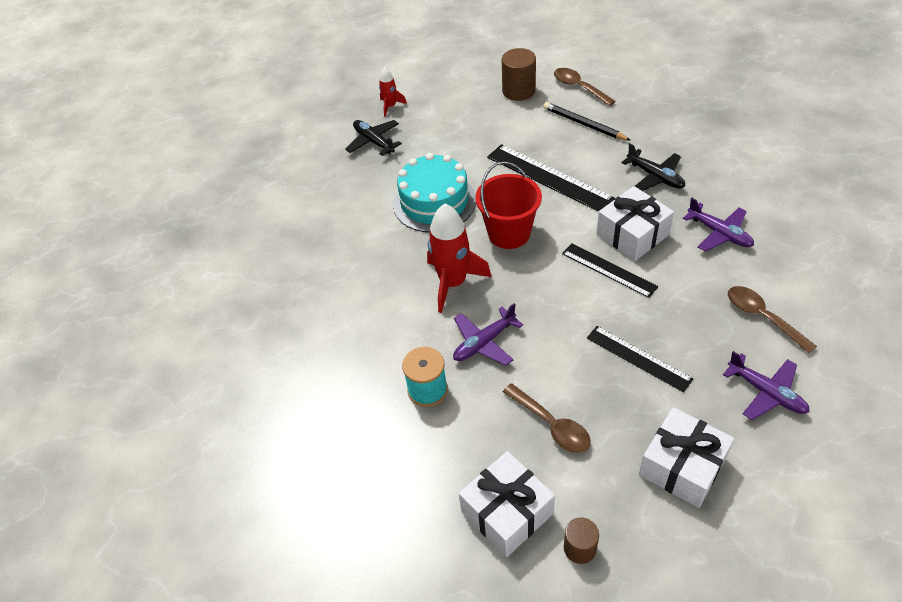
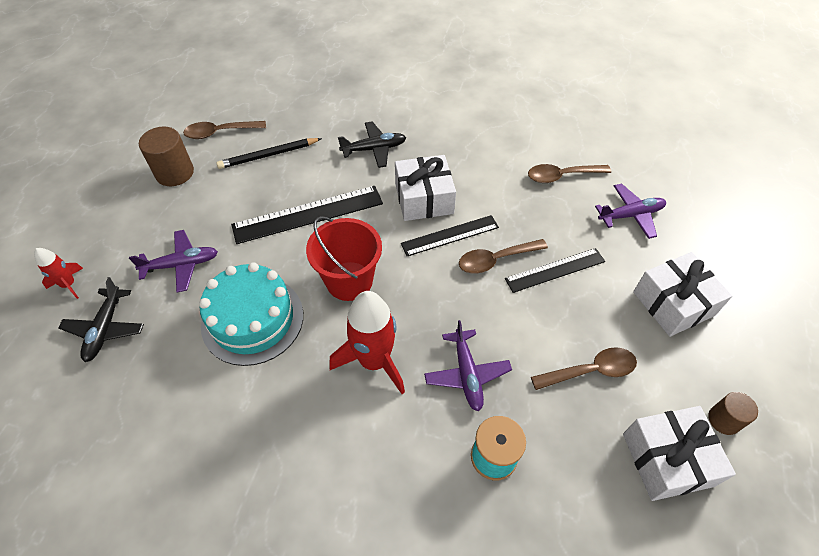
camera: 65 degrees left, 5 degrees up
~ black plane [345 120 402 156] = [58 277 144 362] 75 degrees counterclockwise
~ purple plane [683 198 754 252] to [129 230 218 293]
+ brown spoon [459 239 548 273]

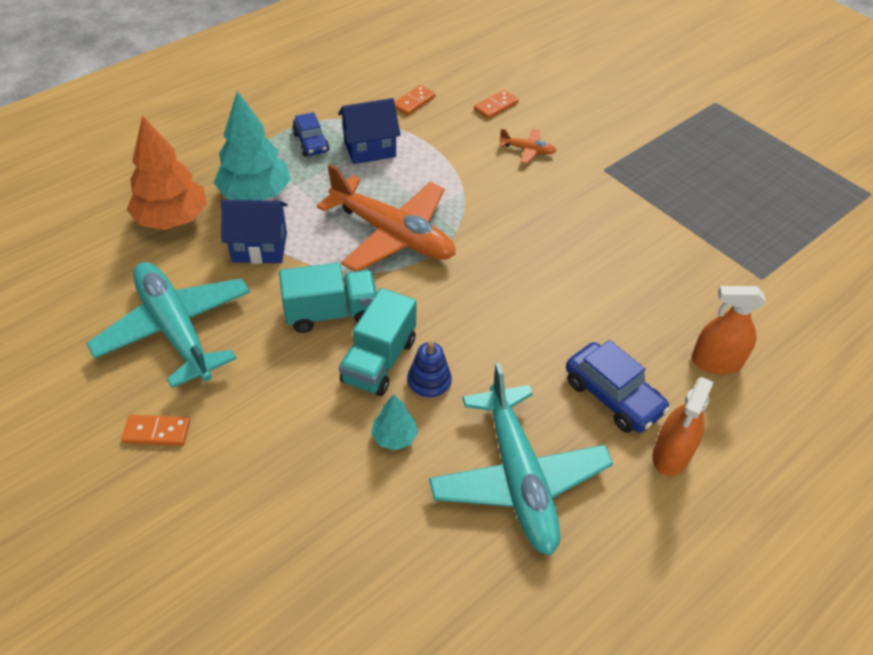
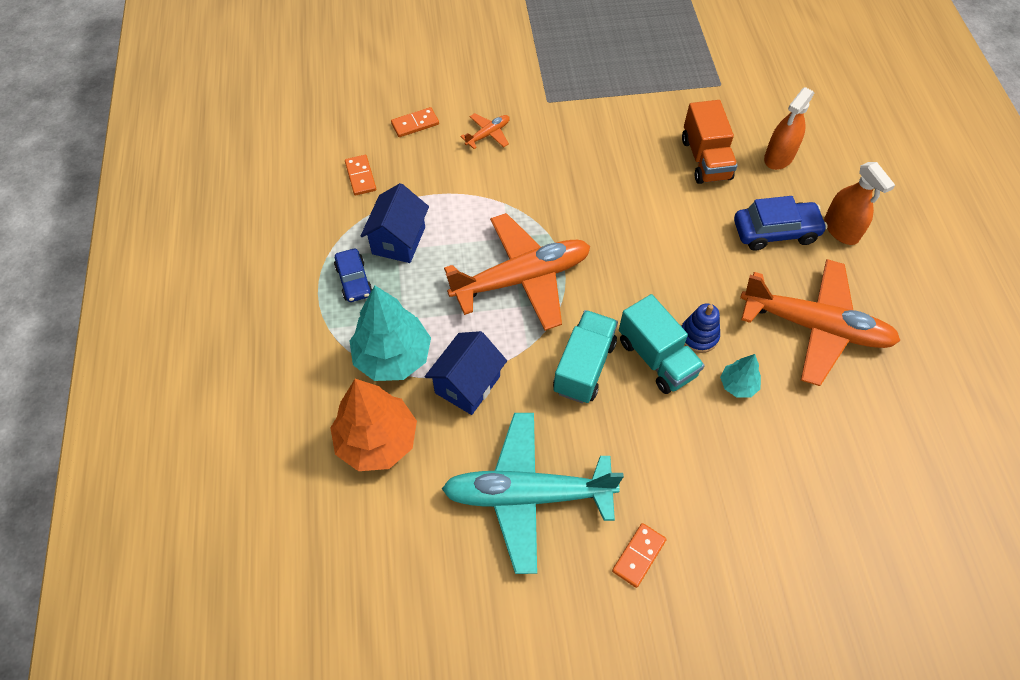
camera: 55 degrees left, 10 degrees up
~ blue car [292 112 329 156] = [334 249 372 302] 60 degrees clockwise
~ turquoise plane [429 363 613 556] to orange plane [740 259 900 386]
~ orange domino [474 90 518 119] = [391 107 439 137] 75 degrees clockwise
+ orange truck [682 100 738 184]

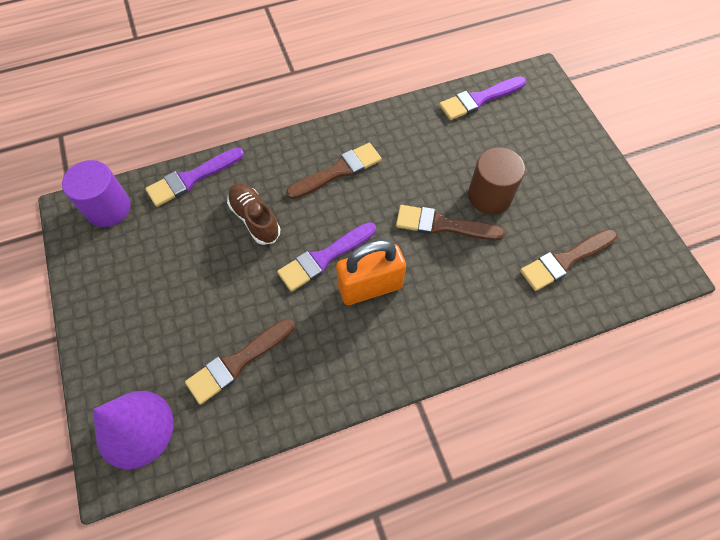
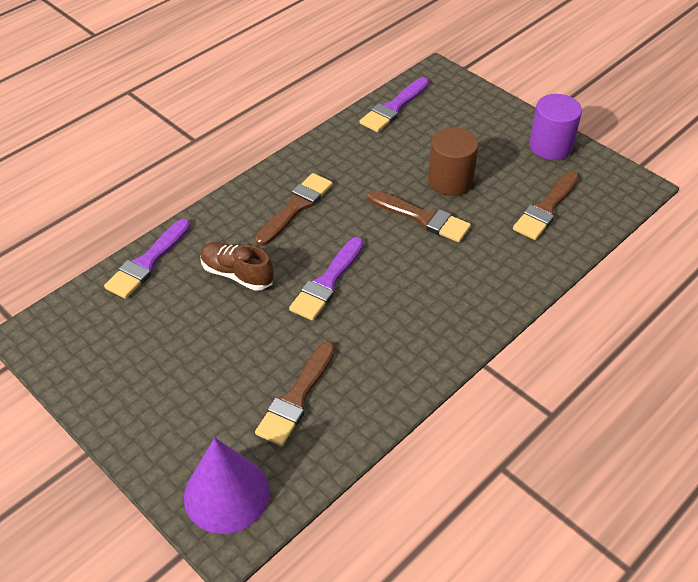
camera: 25 degrees left, 15 degrees down
~ purple cylinder [62 160 131 227] to [529 94 582 160]
- orange padlock [336 240 406 305]
~ brown brush [396 205 505 240] = [368 190 471 242] 135 degrees counterclockwise

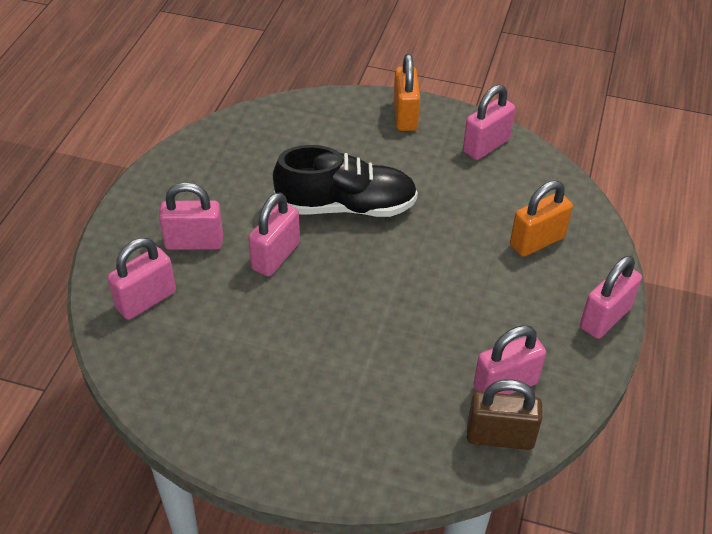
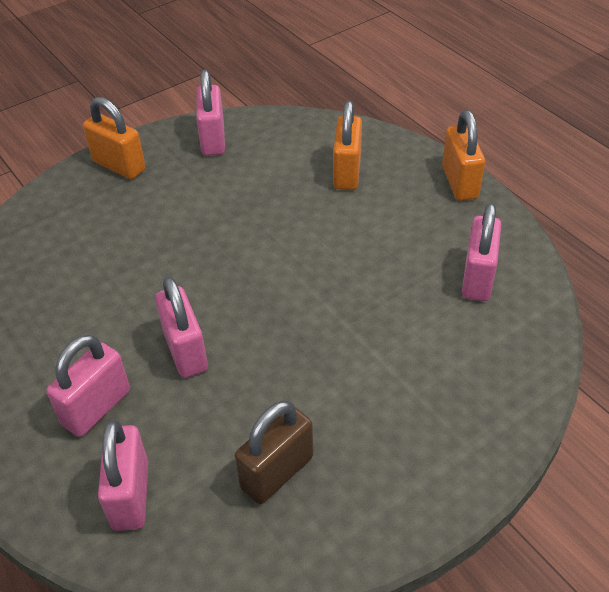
camera: 50 degrees left, 0 degrees up
- black shoe [273 145 418 217]
~ brown padlock [467 379 542 450] to [235 401 313 504]
~ pink padlock [580 256 642 339] to orange padlock [442 110 485 201]

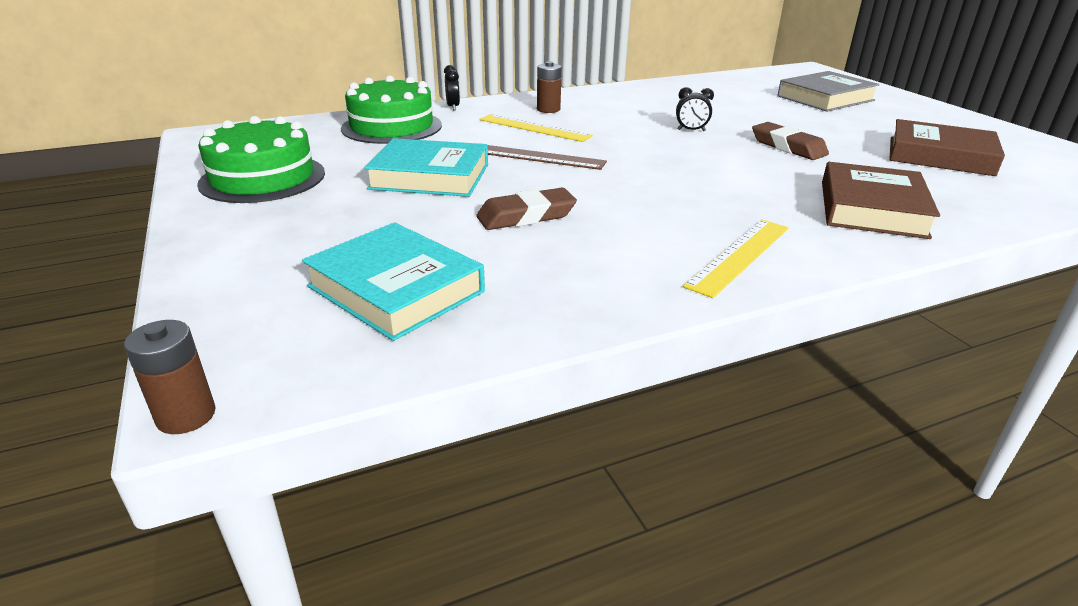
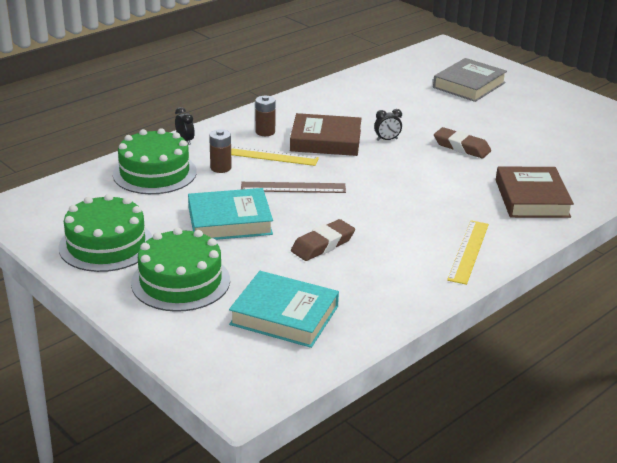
camera: 20 degrees left, 0 degrees up
~ brown battery [124 320 216 434] to [209 129 232 173]
~ brown book [889 119 1005 176] to [290 113 362 156]
+ green cake [131 228 230 312]

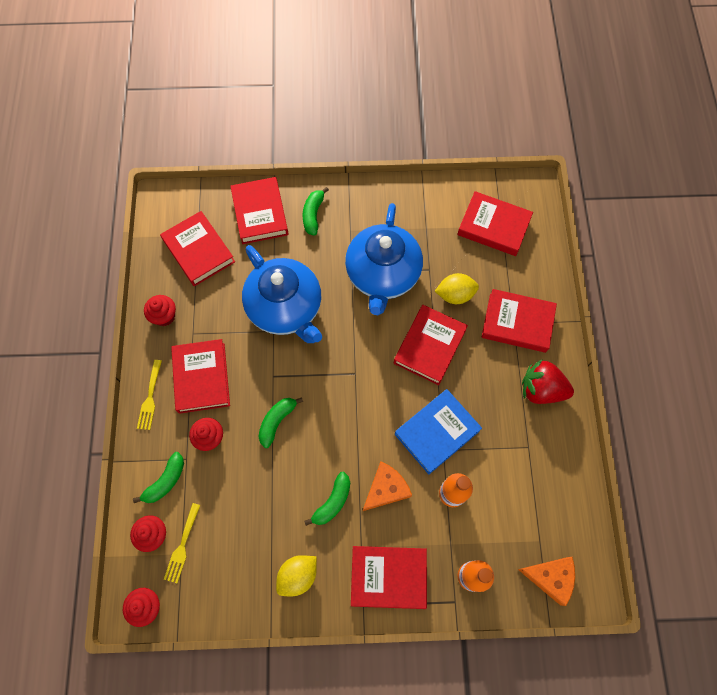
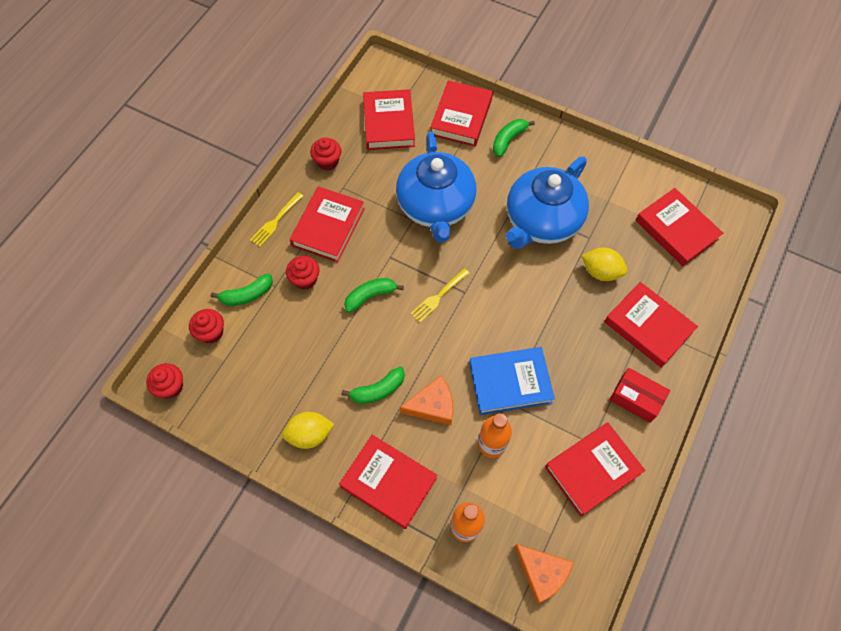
camera: 30 degrees right, 5 degrees down
~ yellow fork [164 503 201 583] to [410 268 470 322]
~ red book [394 305 468 385] to [545 423 645 516]
~ red strawberry [522 360 574 404] to red box [610 368 670 423]

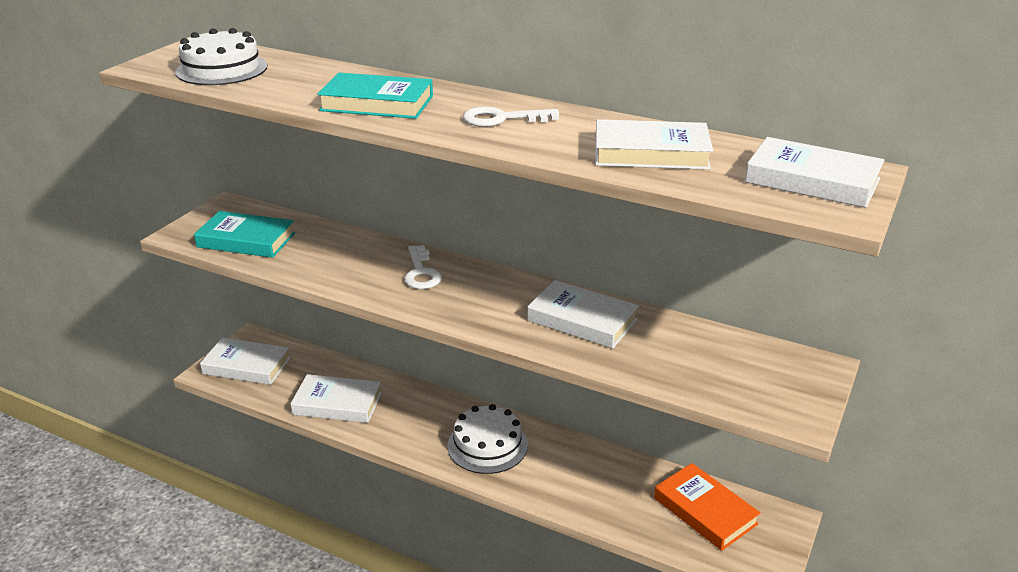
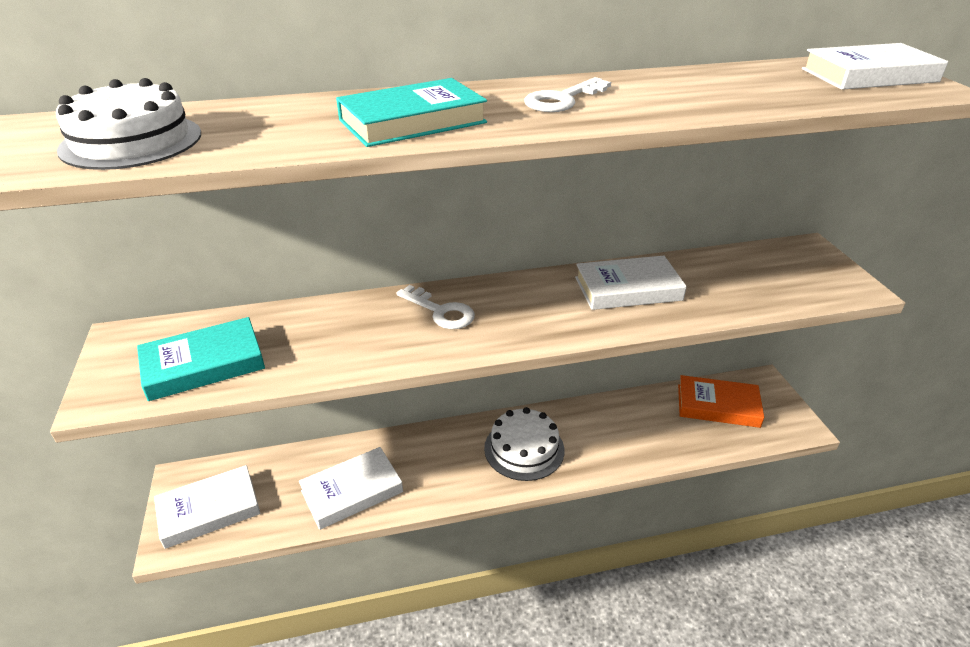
camera: 40 degrees left, 5 degrees up
- white book [595 119 713 170]

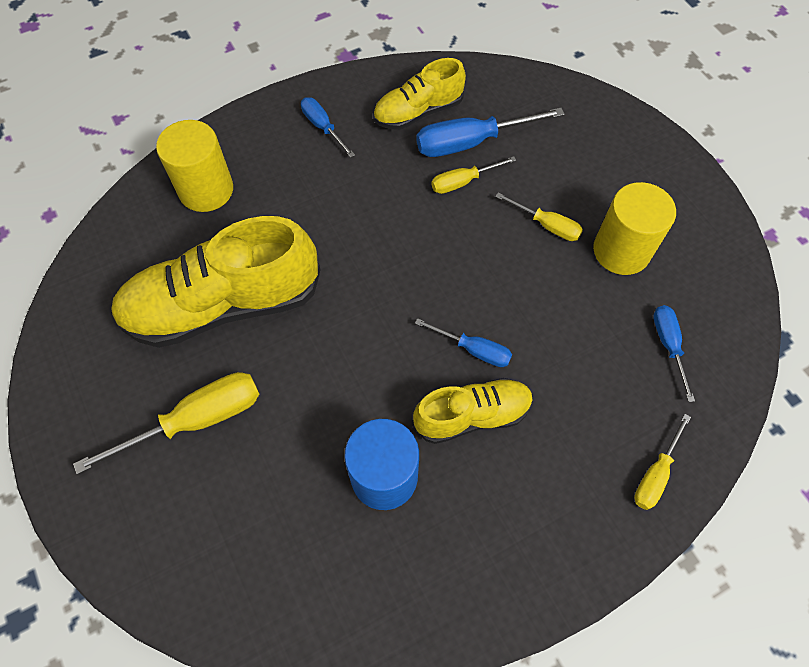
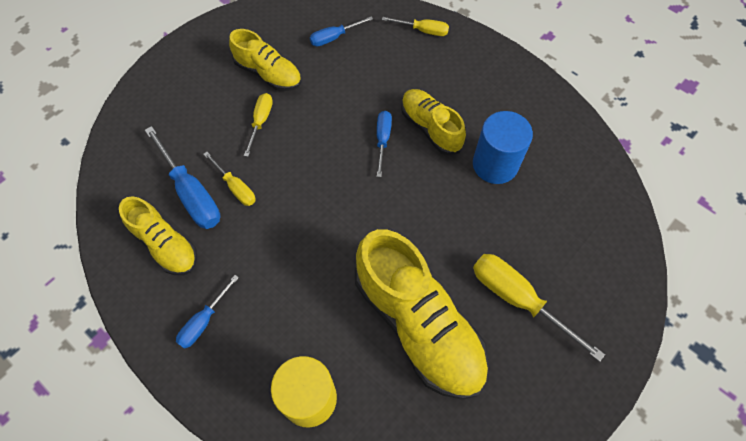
camera: 110 degrees left, 0 degrees up
~ yellow cylinder [593 182 676 275] to yellow shoe [229 29 301 91]

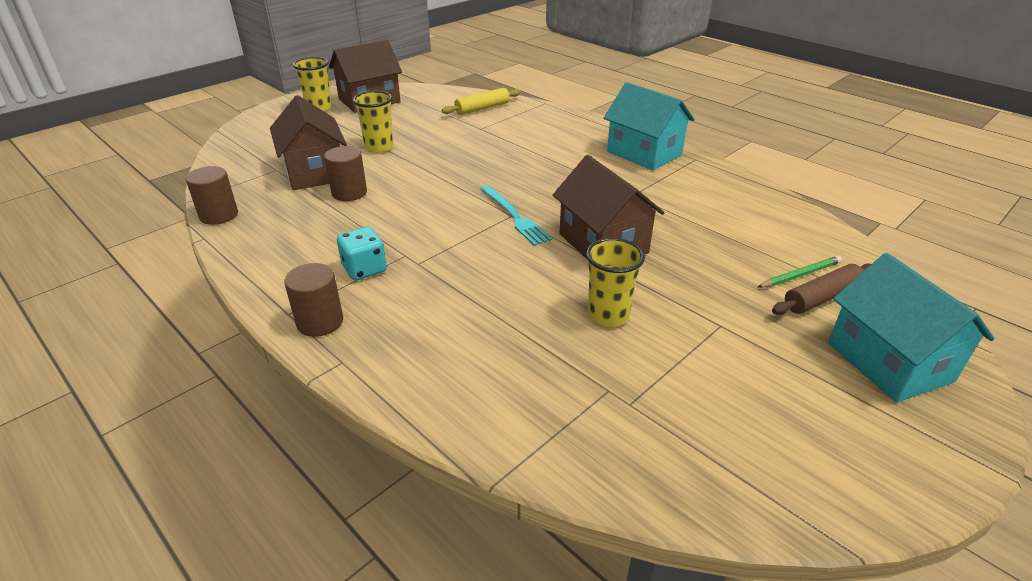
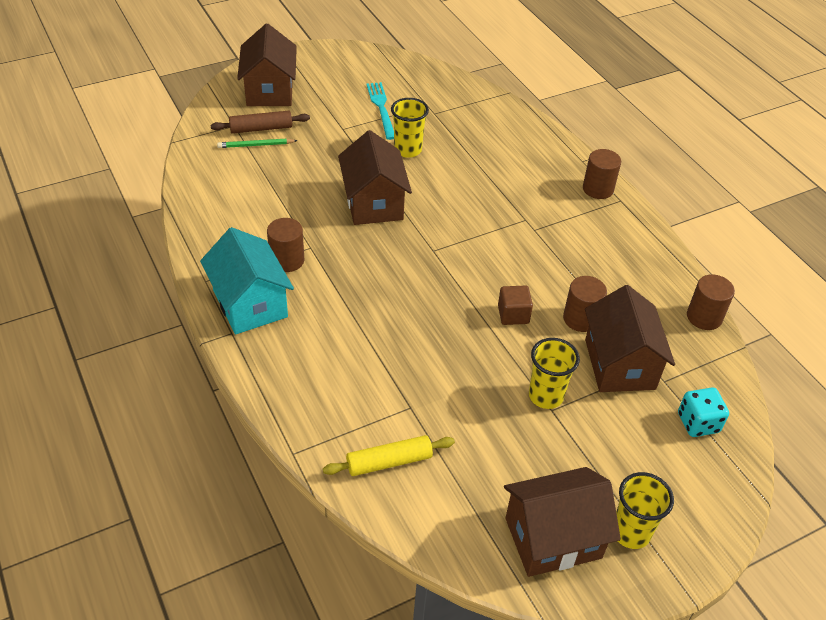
camera: 165 degrees left, 10 degrees up
~ turquoise dice [337 227 387 280] to [678 387 729 437]
~ turquoise fork [481 185 552 246] to [366 82 394 140]
~ turquoise house [828 253 994 403] to brown house [237 23 297 106]
+ brown cylinder [267 218 304 272]
+ brown cube [498 286 533 325]

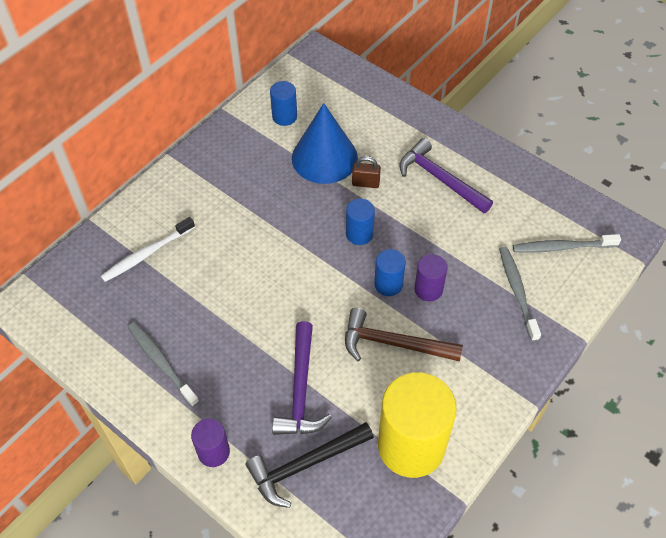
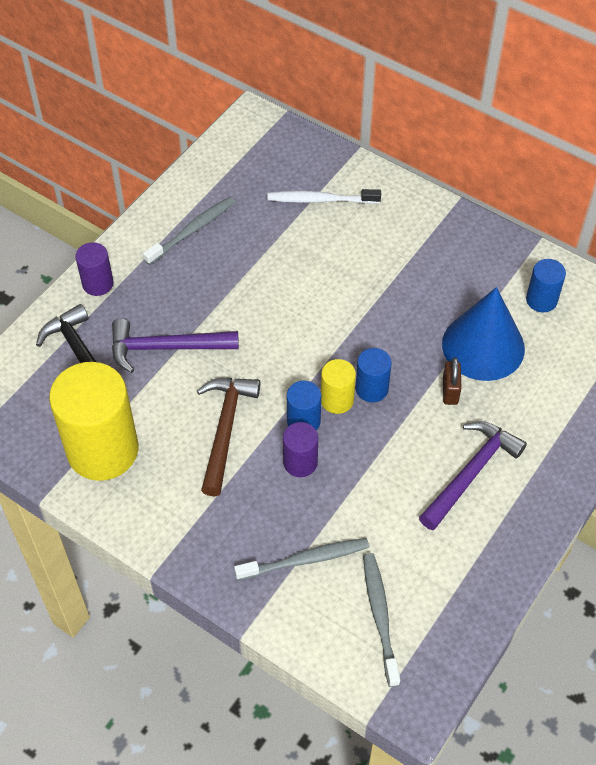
camera: 85 degrees right, 0 degrees up
~ white toothbrush [101 217 195 282] = [267 189 381 204] 45 degrees counterclockwise
+ yellow cylinder [321 359 356 414]

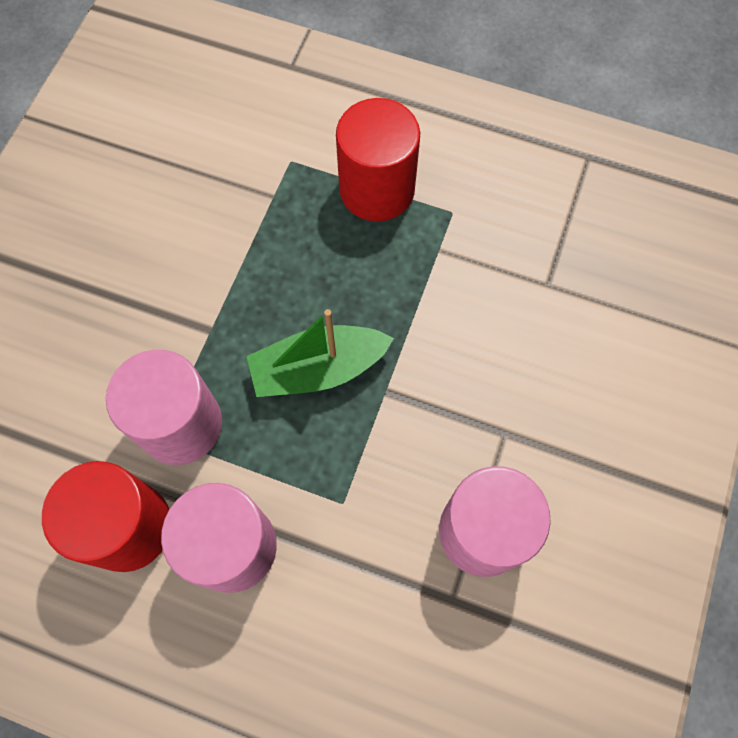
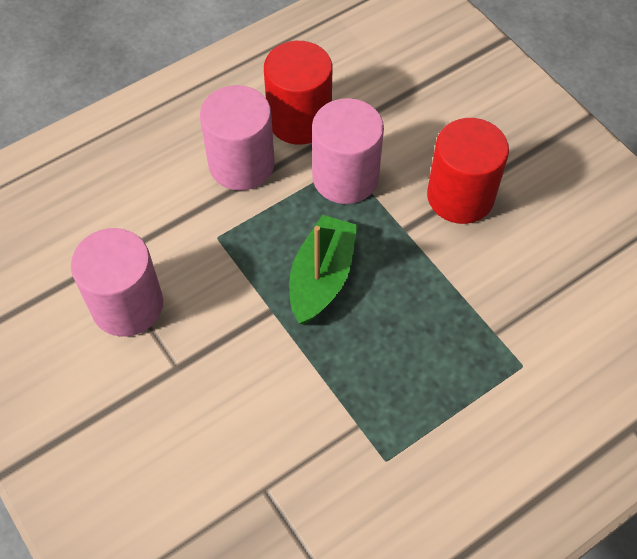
camera: 125 degrees right, 10 degrees down
~ red cylinder [336 98 420 222] to [427 118 509 224]

